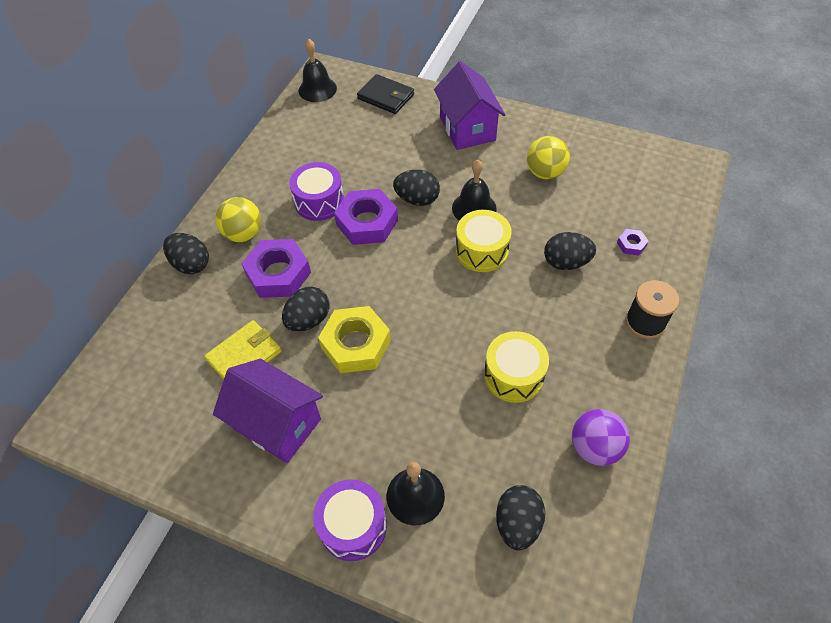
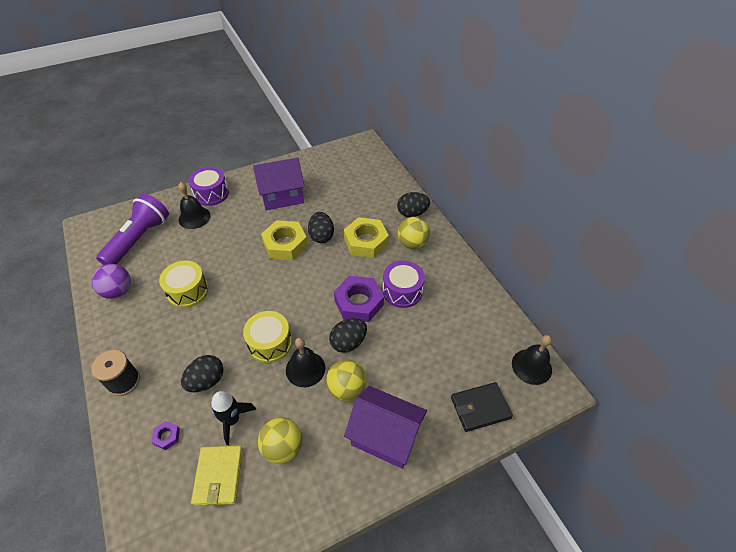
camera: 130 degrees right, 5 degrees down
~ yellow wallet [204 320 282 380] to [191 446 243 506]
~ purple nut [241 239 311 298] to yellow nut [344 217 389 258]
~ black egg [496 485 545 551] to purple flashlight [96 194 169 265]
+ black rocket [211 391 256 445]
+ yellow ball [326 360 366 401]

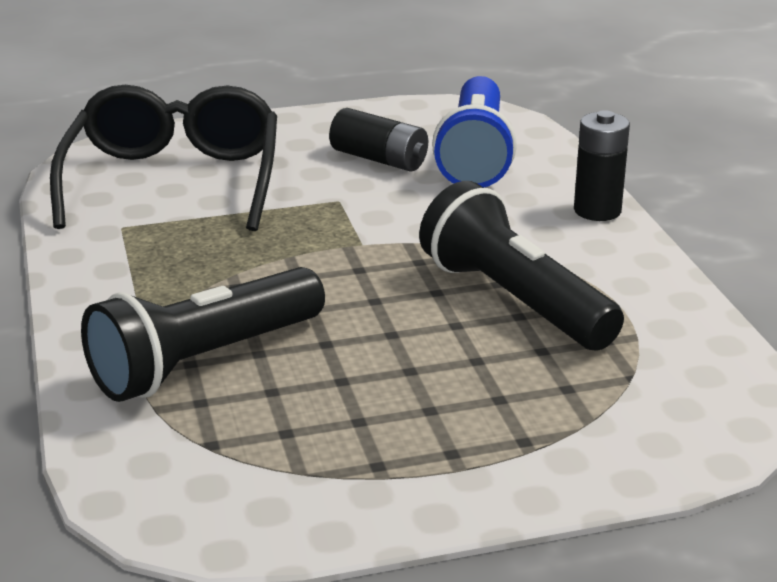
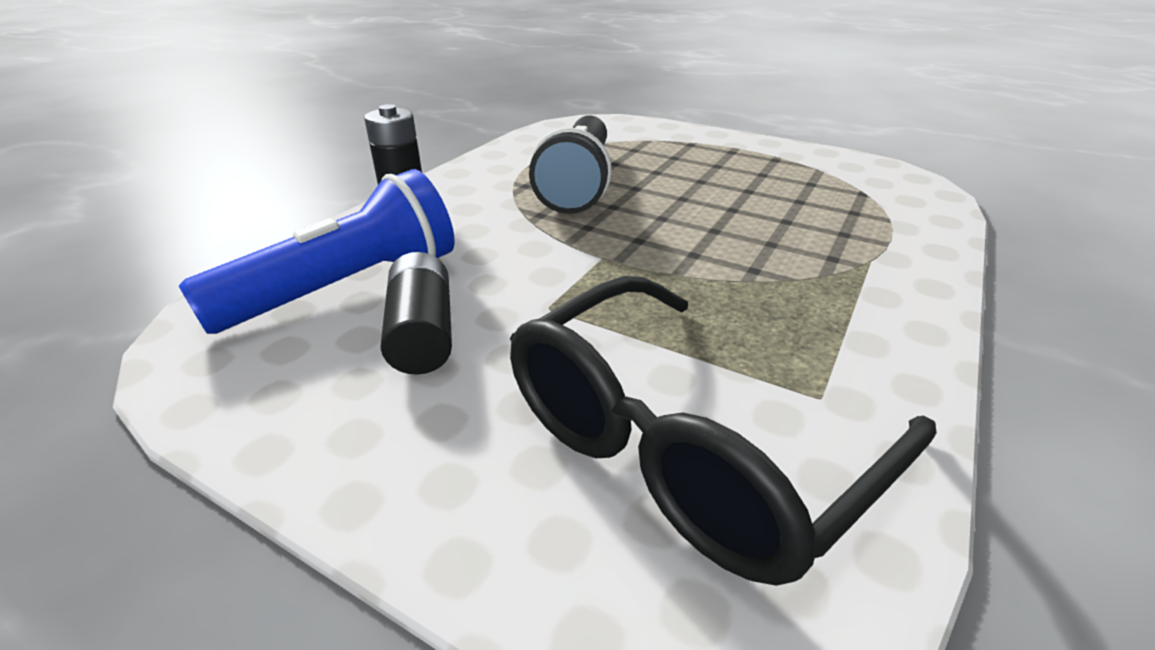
camera: 135 degrees left, 5 degrees up
- black flashlight [81 267 325 402]

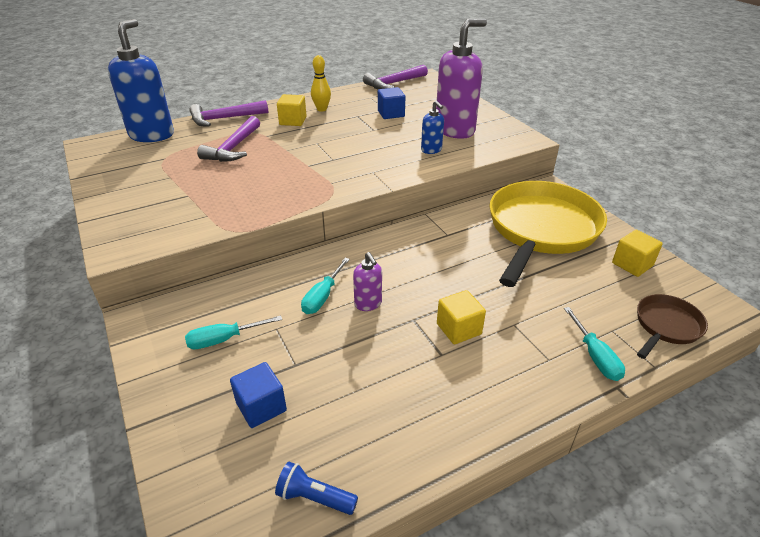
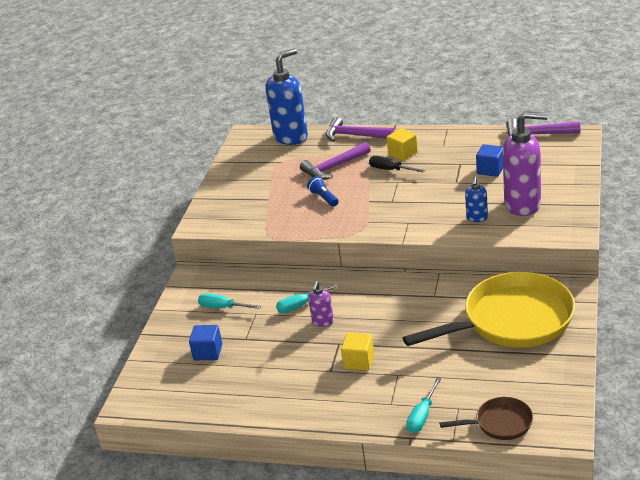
camera: 45 degrees right, 5 degrees down
~ blue flashlight [275 462 358 515] to [307 176 339 207]
- yellow bowling pin [311 55 331 112]
- yellow cube [612 229 663 277]
+ black screwdriver [369 156 425 173]

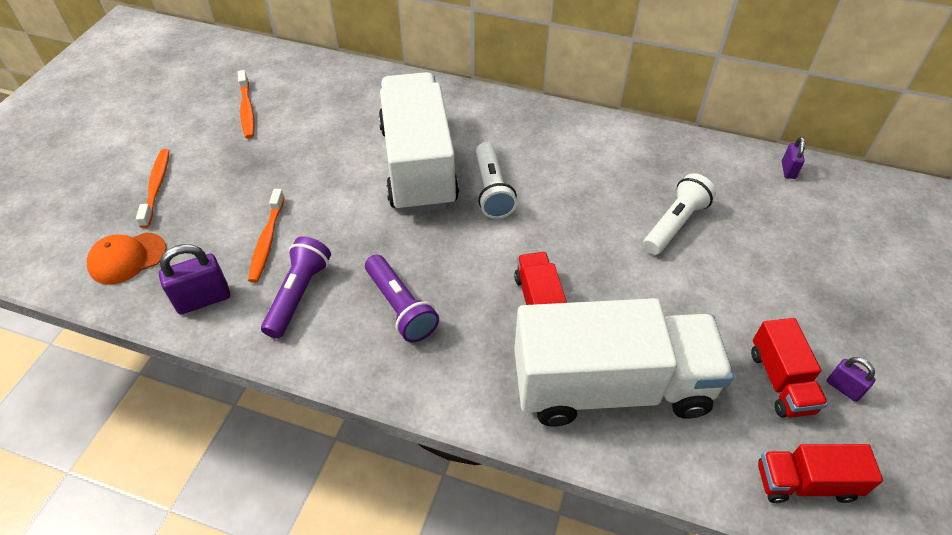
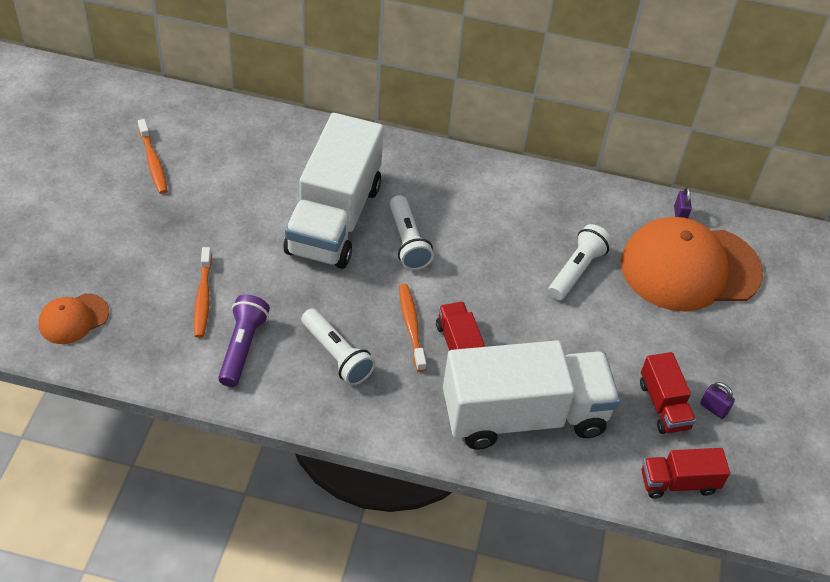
camera: 10 degrees left, 0 degrees up
~ orange toothbrush [136 149 170 228] to [399 284 426 372]
- purple padlock [159 244 230 314]
~ purple flashlight [365 255 439 342] to white flashlight [301 308 375 386]
~ white truck [378 72 459 213] = [284 113 384 269] 150 degrees counterclockwise
+ orange cap [621 217 763 311]

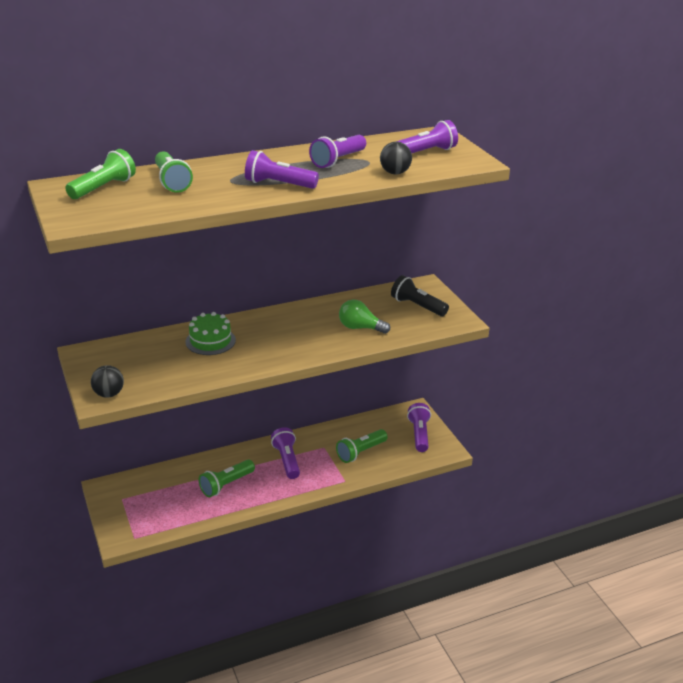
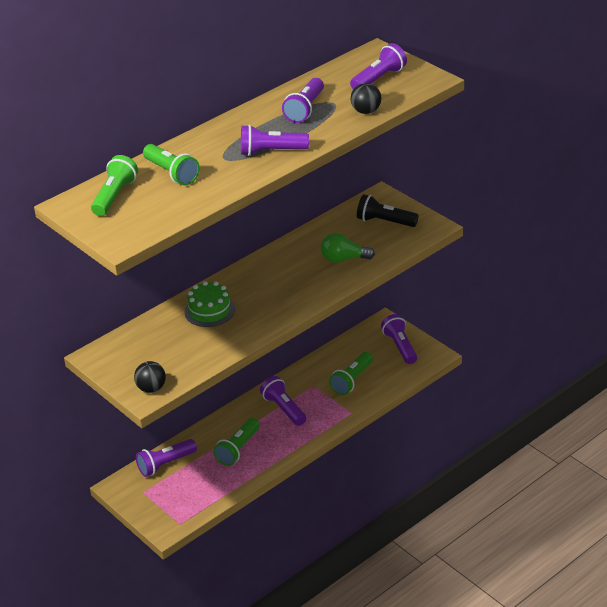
camera: 15 degrees left, 5 degrees up
+ purple flashlight [136 439 197 477]

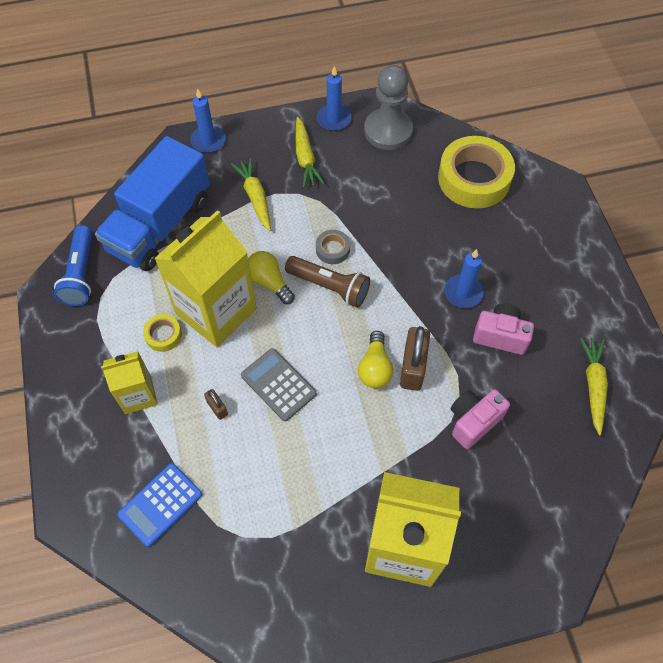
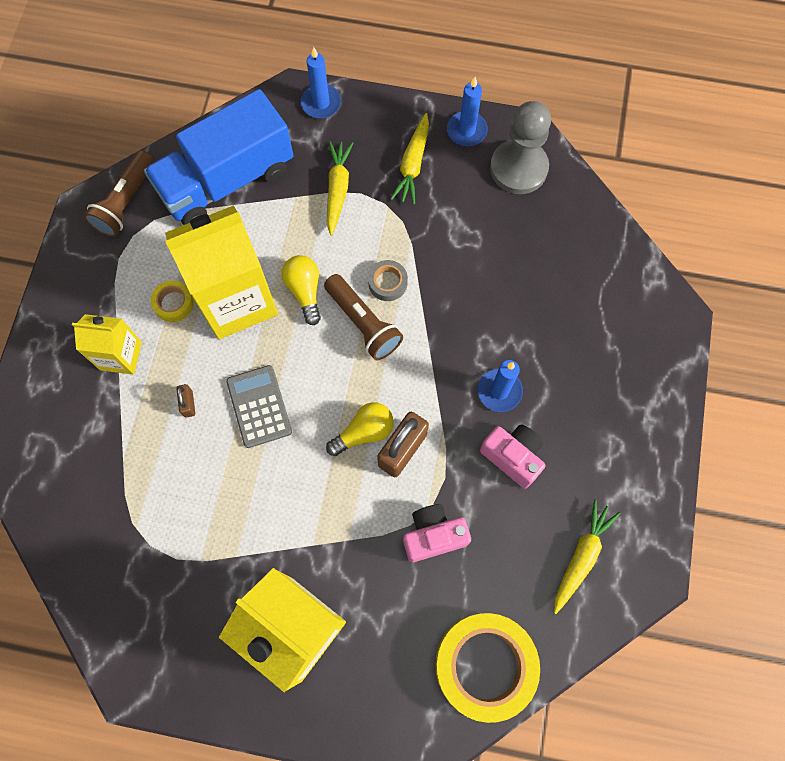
camera: 25 degrees right, 10 degrees up
~ blue flashlight [54 225 93 306] to brown flashlight [83 150 155 237]
- blue calculator [117 463 203 547]
~ yellow light bulb [358 331 394 388] = [326 402 394 456] 150 degrees counterclockwise
~ yellow tape [438 136 515 208] to [435 613 540 723]

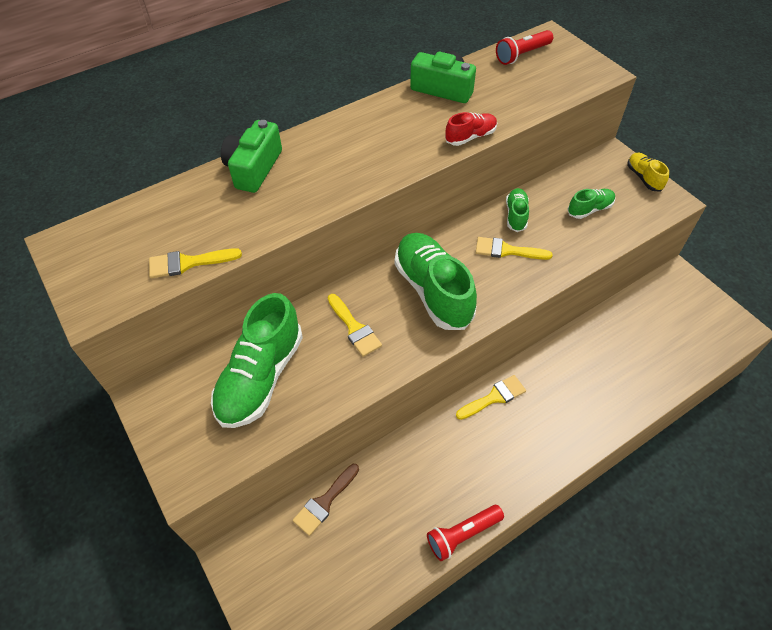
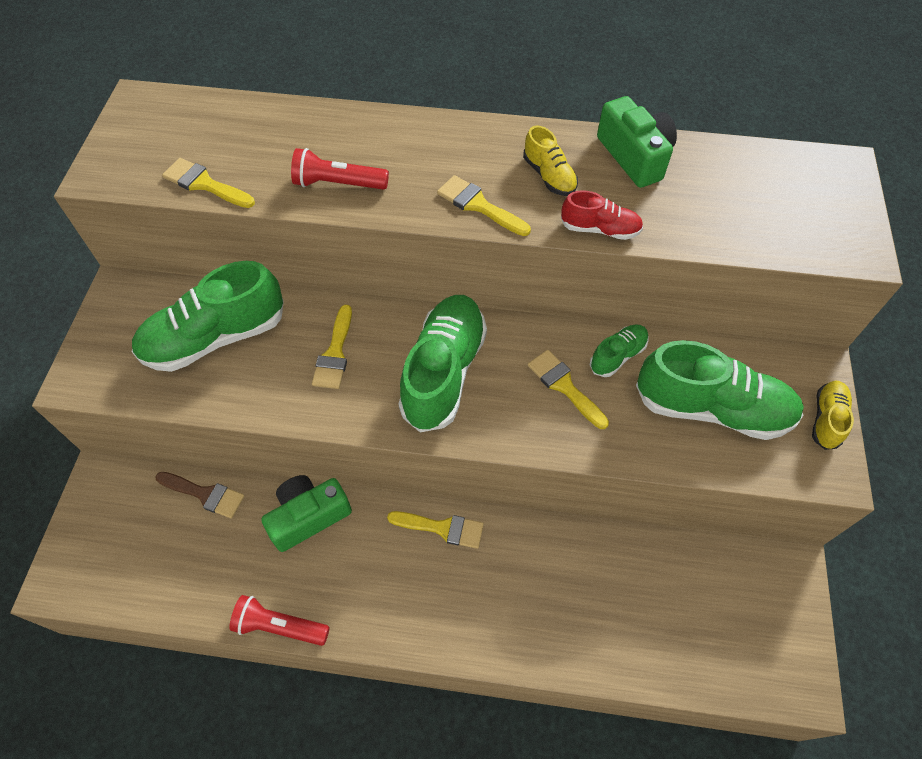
camera: 40 degrees right, 5 degrees up
~ green camera [221 120 282 193] to [261 475 352 552]
~ brown brush [293 464 359 536] = [156 472 245 519] 150 degrees counterclockwise
~ red flashlight [496 30 553 65] to [291 148 389 190]
~ green shoe [567 189 615 219] = [636 340 804 440] x2.03
+ yellow brush [437 175 531 236]
+ yellow shoe [523 125 578 196]

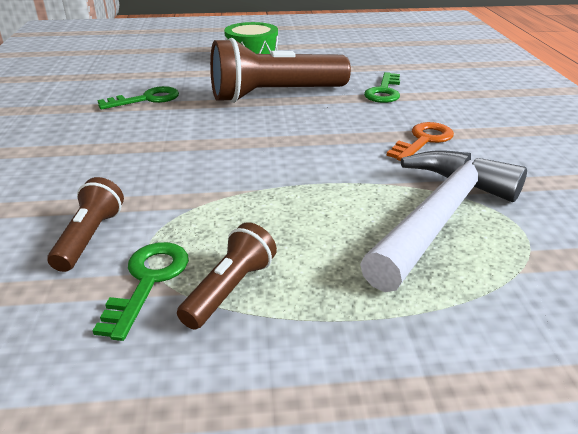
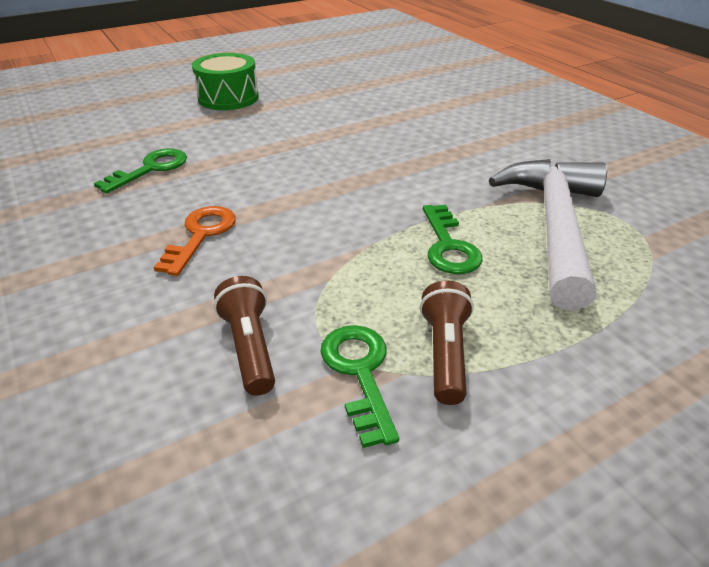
camera: 25 degrees left, 5 degrees up
- brown flashlight [210 38 351 103]
~ green key [364 72 400 103] to [423 205 482 274]
~ orange key [386 122 454 161] to [154 206 236 276]

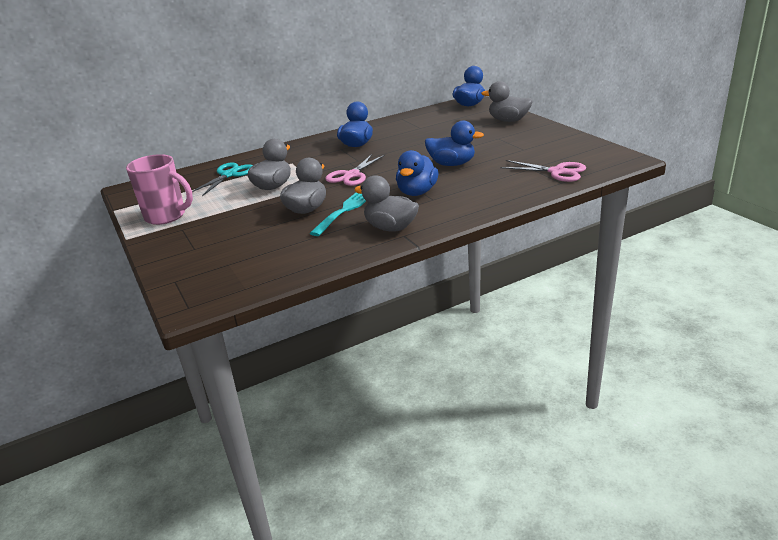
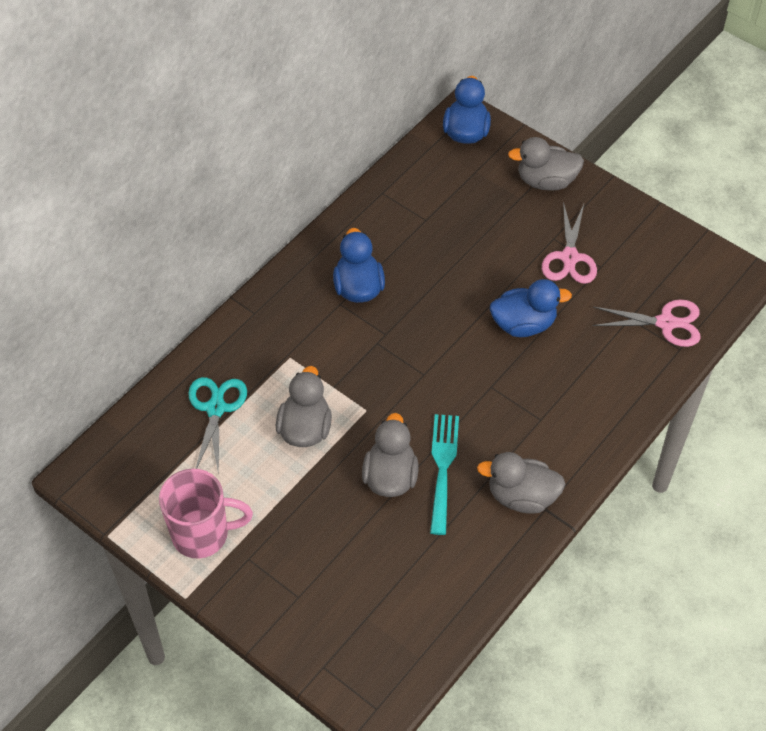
camera: 25 degrees left, 25 degrees up
~ pink scissors [325 154 385 186] to [542 202 597 284]
- blue duck [396 150 438 196]

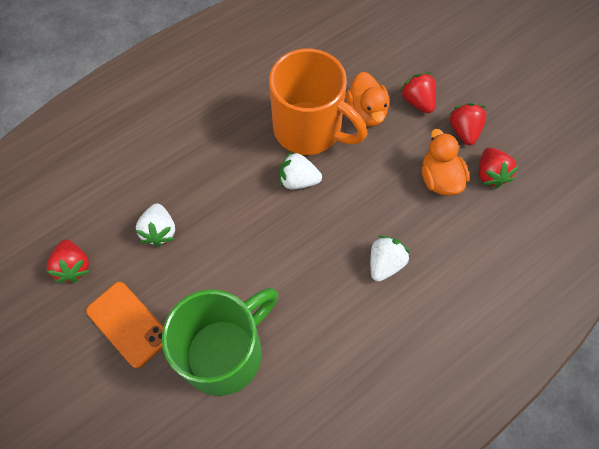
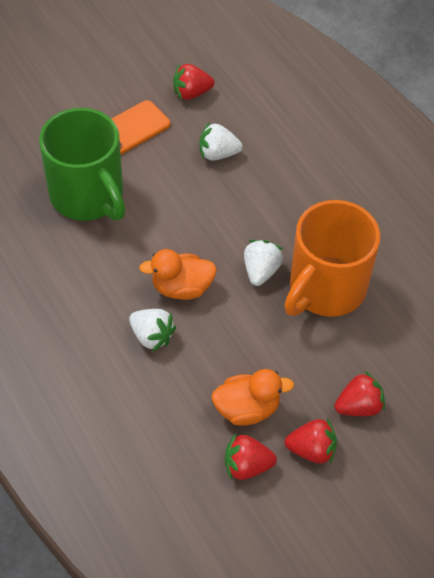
camera: 95 degrees right, 10 degrees down
~ orange duck [346 72 389 126] to [139 249 217 300]

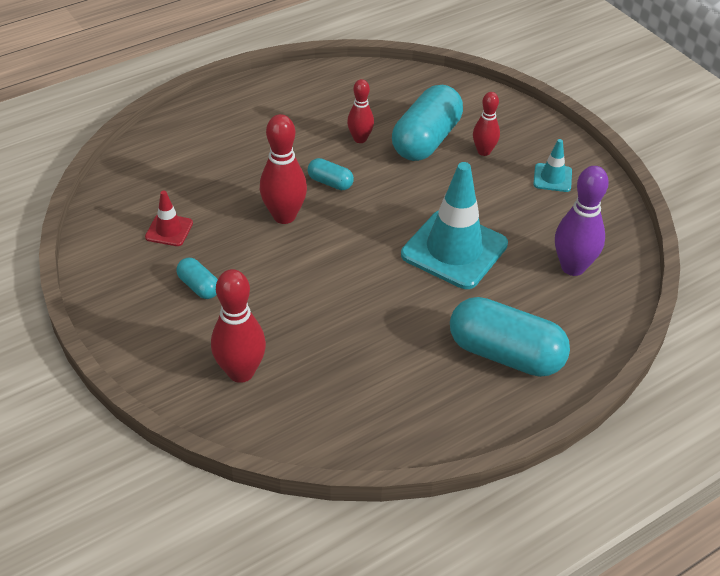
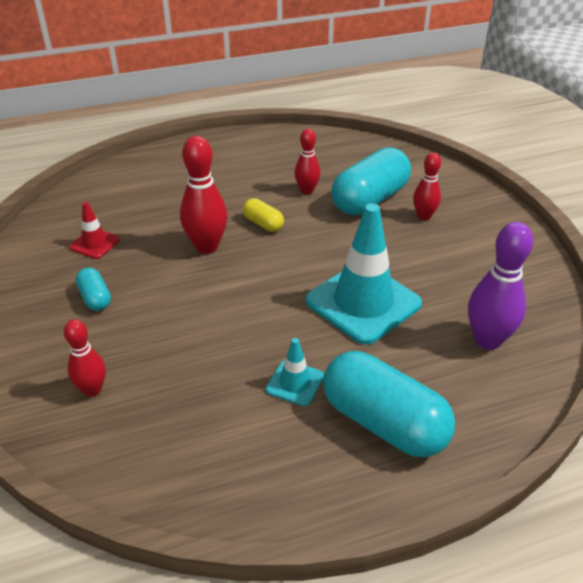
camera: 15 degrees right, 5 degrees down
~ red bowling pin [211 269 266 383] = [64 319 106 397] x0.62
~ turquoise capsule [308 158 354 190] to yellow capsule [243 198 284 232]
~ turquoise traffic cone [533 139 572 192] to [266 338 324 406]

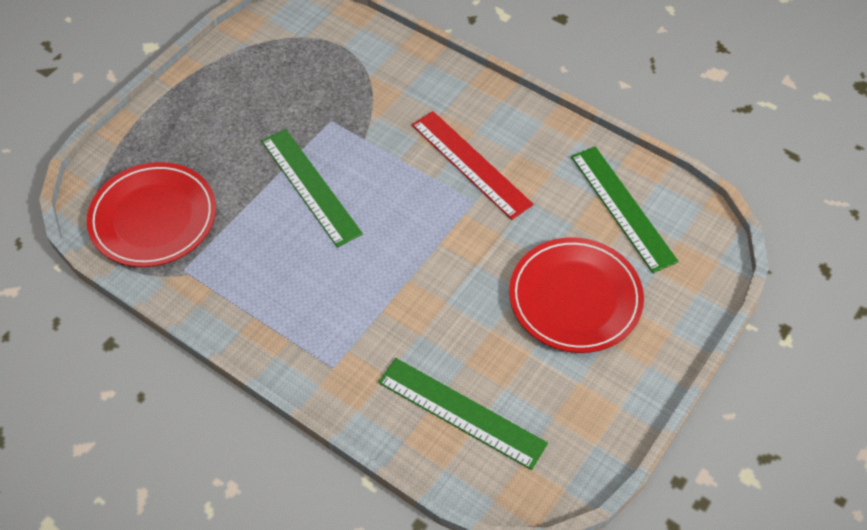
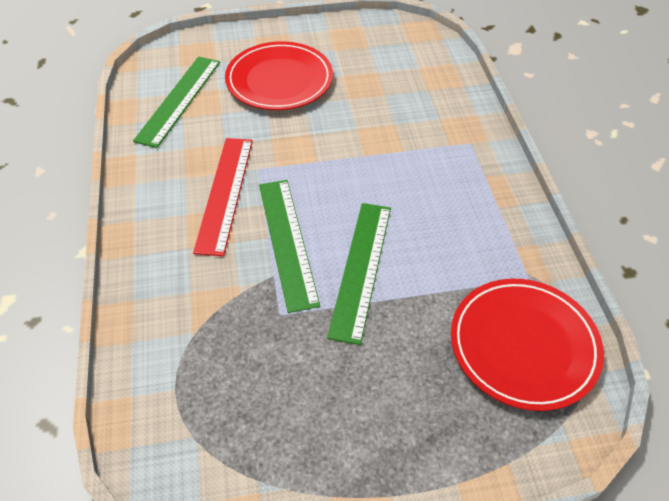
camera: 135 degrees left, 5 degrees down
~ green ruler [378 358 548 470] to [259 180 320 313]

